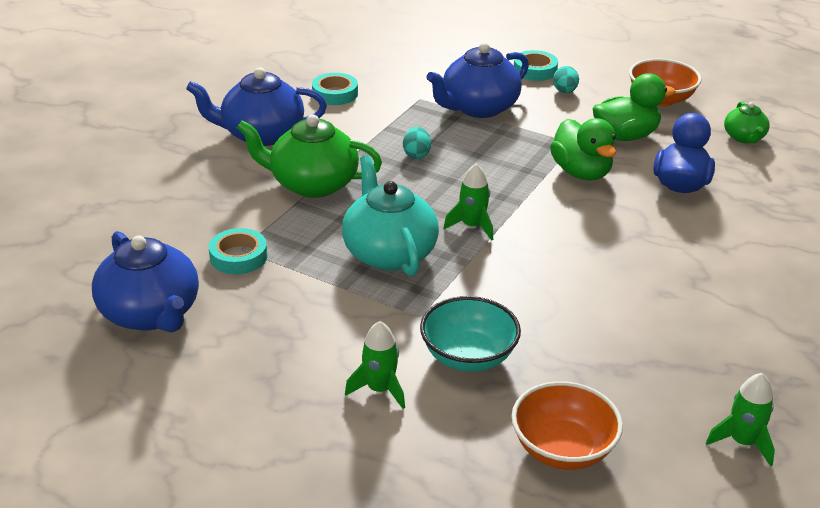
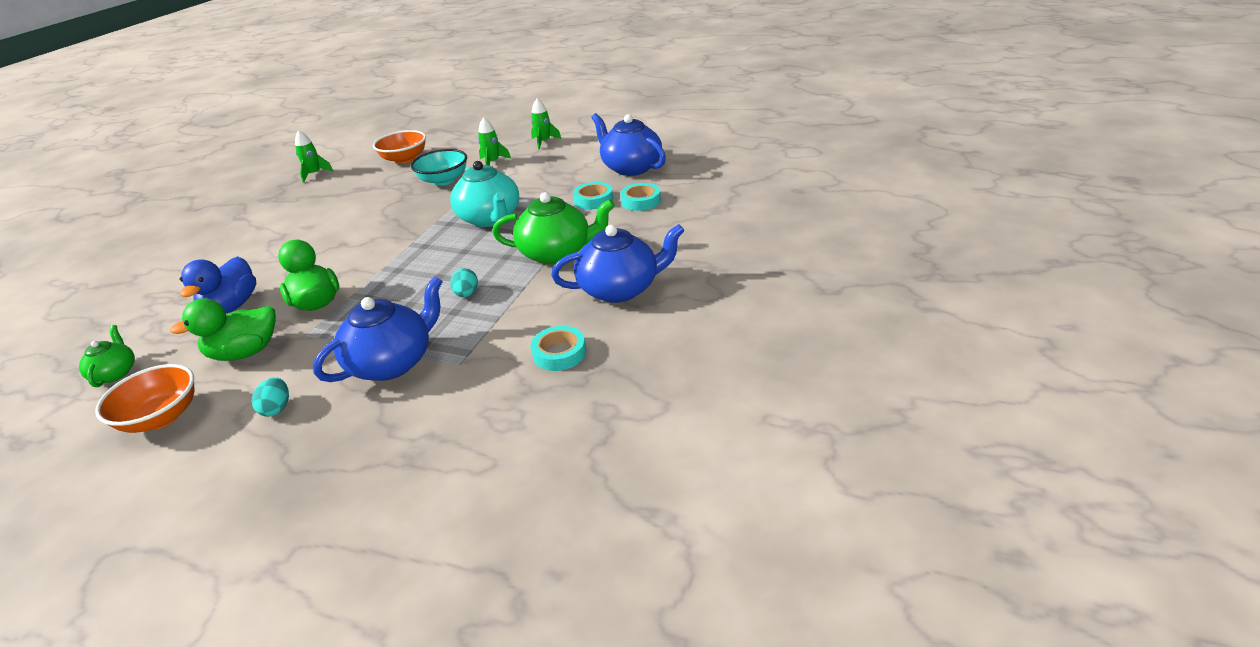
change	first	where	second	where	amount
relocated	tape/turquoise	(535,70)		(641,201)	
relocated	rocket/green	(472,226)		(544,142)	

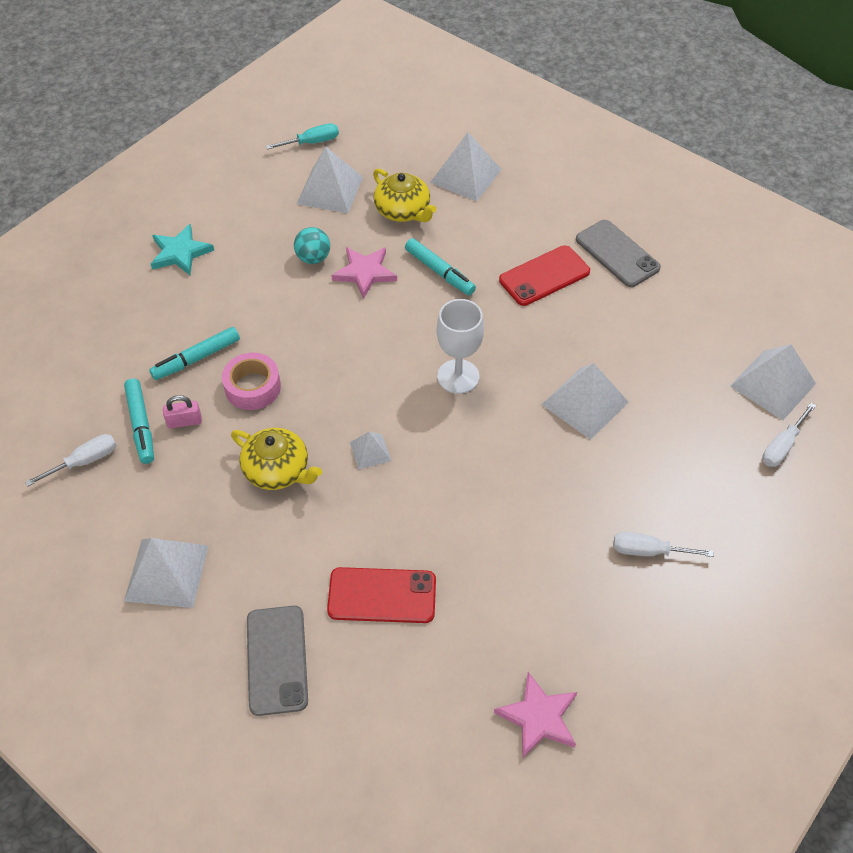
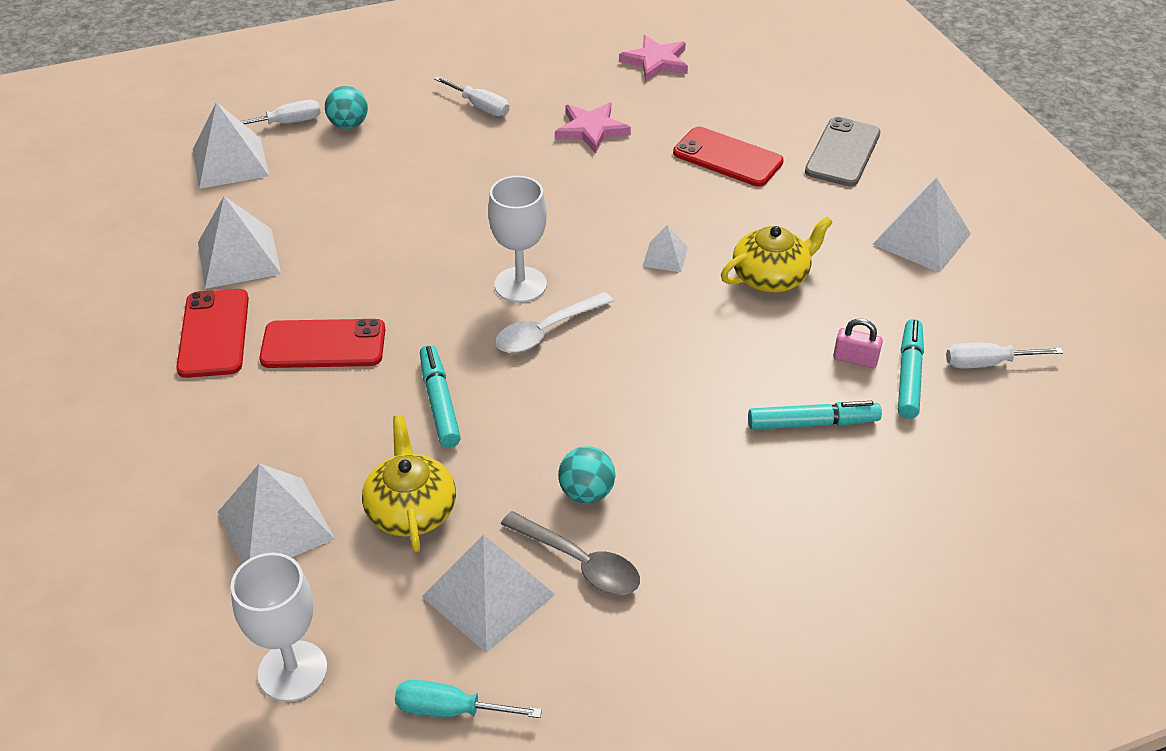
change	first	where	second	where	amount
colour	phone/grey	(617,254)	phone/red	(213,333)	
missing	star/turquoise	(180,253)			
relocated	star/pink	(364,273)		(591,130)	
missing	tape/pink	(253,387)			
relocated	pyramid/white	(585,403)		(238,258)	
spun	teapot/yellow	(277,470)		(771,277)	90 degrees clockwise
appeared			ball/turquoise	(348,125)	
appeared			spoon/white	(546,331)	
appeared			spoon/grey	(579,562)	
appeared			goblet/white	(292,671)	

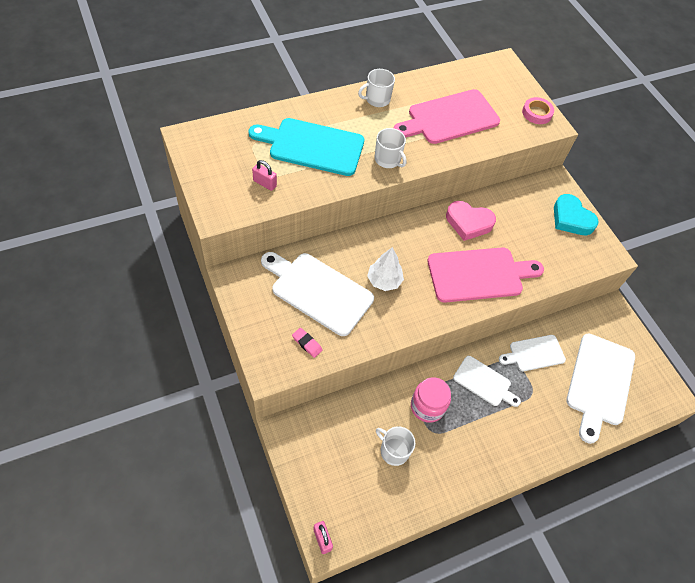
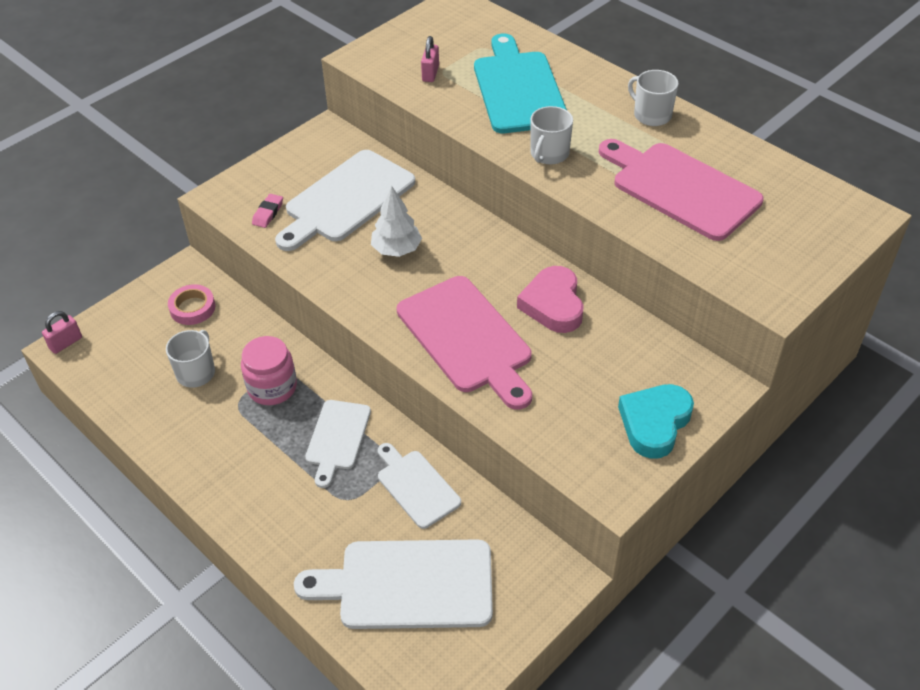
change	first	where	second	where	amount
relocated	tape/pink	(537,113)		(192,308)	
spun	cutting board/white	(318,291)		(346,199)	150 degrees counterclockwise

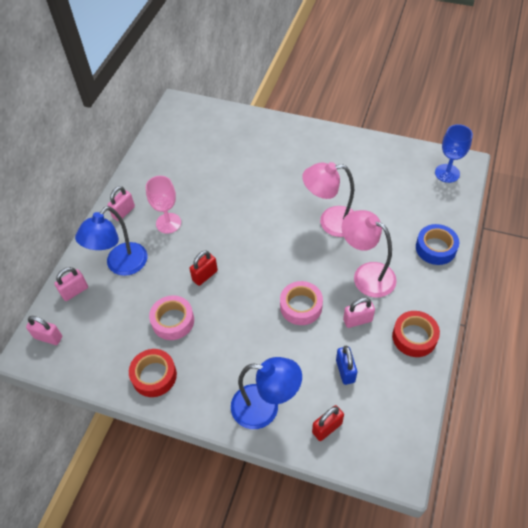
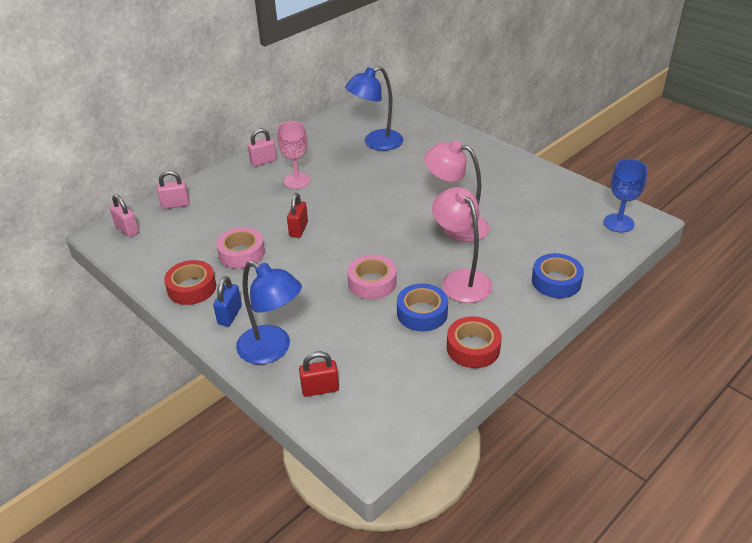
change	first	where	second	where	amount
relocated	lamp/blue	(121,265)		(376,143)	
spun	padlock/red	(205,275)		(298,229)	60 degrees counterclockwise
exchanged	padlock/pink	(357,320)	tape/blue	(422,313)	
relocated	padlock/blue	(345,371)		(230,315)	

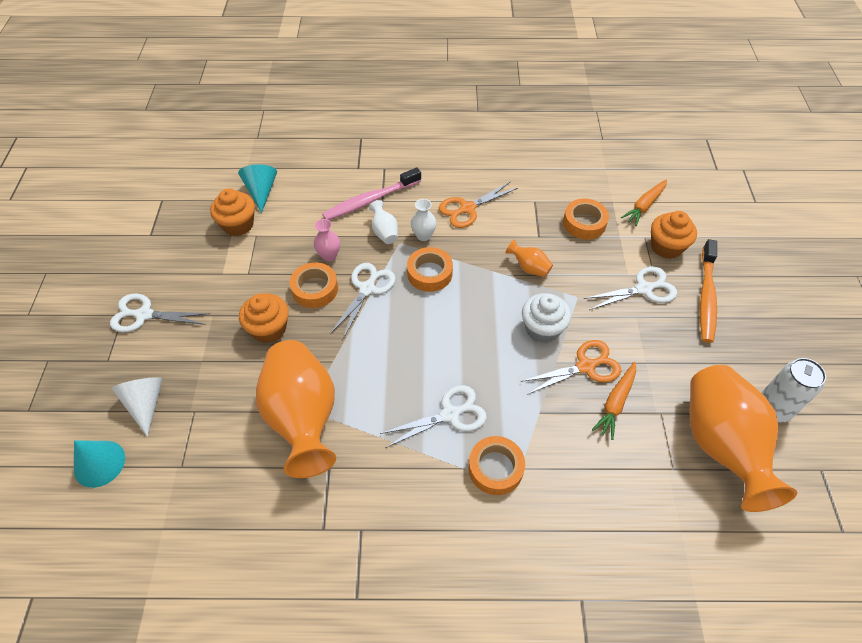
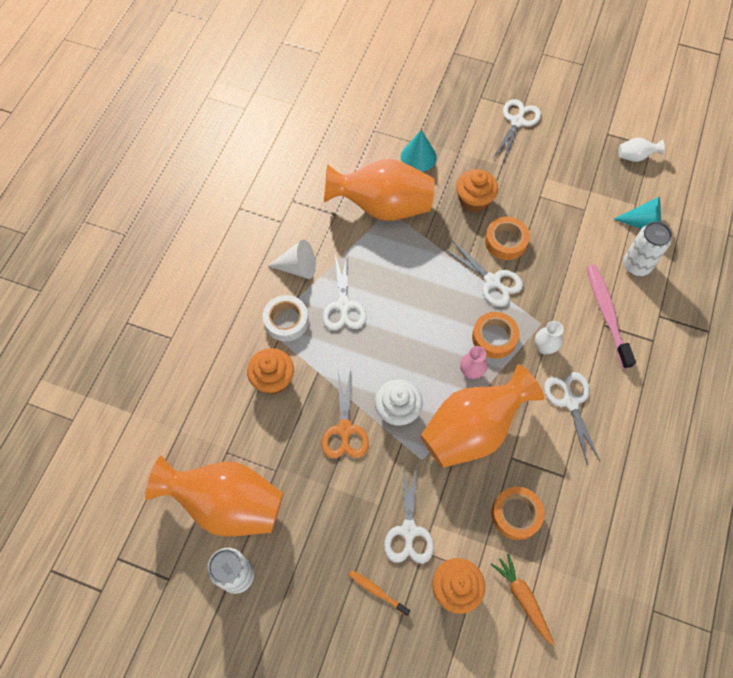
change	first	where	second	where	amount
colour	scissors/orange	(467,209)	scissors/white	(570,401)	
relocated	cupcake/orange	(238,225)		(273,379)	
relocated	vase/white	(384,232)		(635,156)	
relocated	vase/pink	(329,255)		(471,372)	
size	vase/orange	(529,268)		(472,429)	x2.45
size	toothbrush/orange	(706,297)		(377,591)	x0.52
missing	carrot/orange	(615,403)			
relocated	cone/white	(145,404)		(297,267)	
colour	tape/orange	(495,468)	tape/white	(286,321)	
relocated	cone/turquoise	(99,463)		(418,157)	
appeared			can/white	(636,265)	

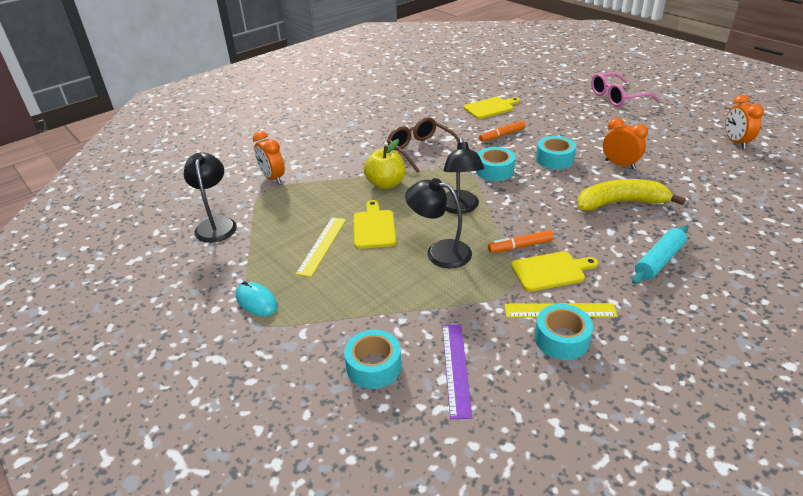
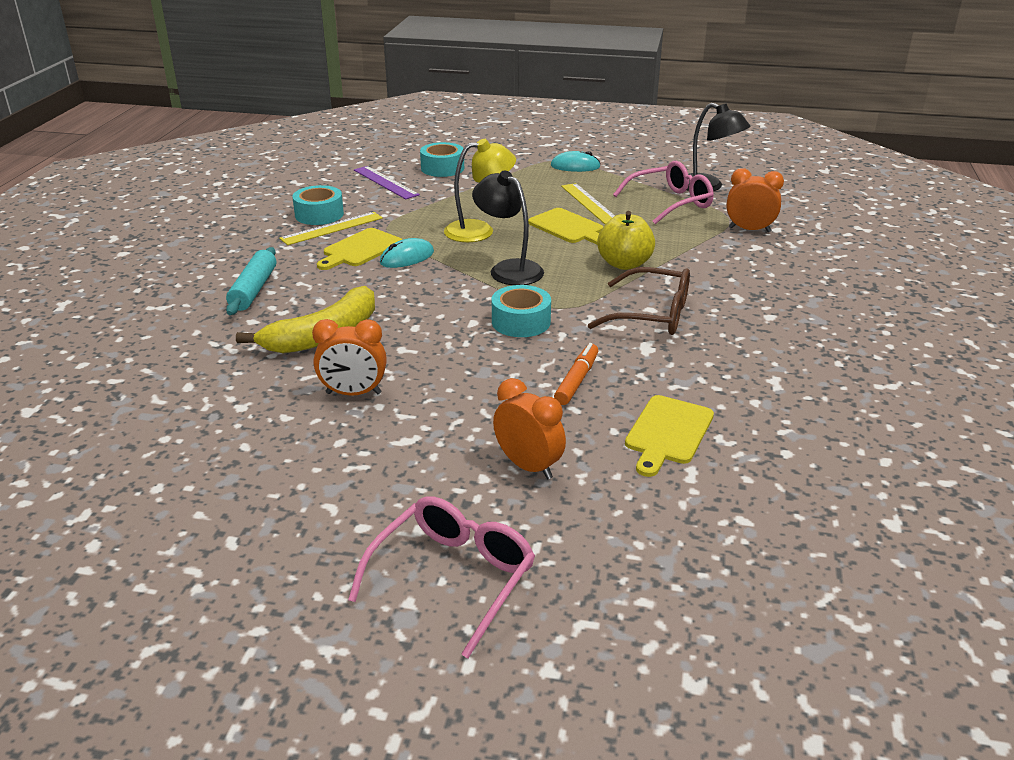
change	first	where	second	where	amount
relocated	clock/orange	(735,142)		(528,466)	
missing	tape/turquoise	(554,159)			
colour	lamp/black	(439,252)	lamp/yellow	(479,230)	
exchanged	marker/orange	(520,246)	mouse/turquoise	(407,257)	
appeared			glasses/pink	(671,202)	

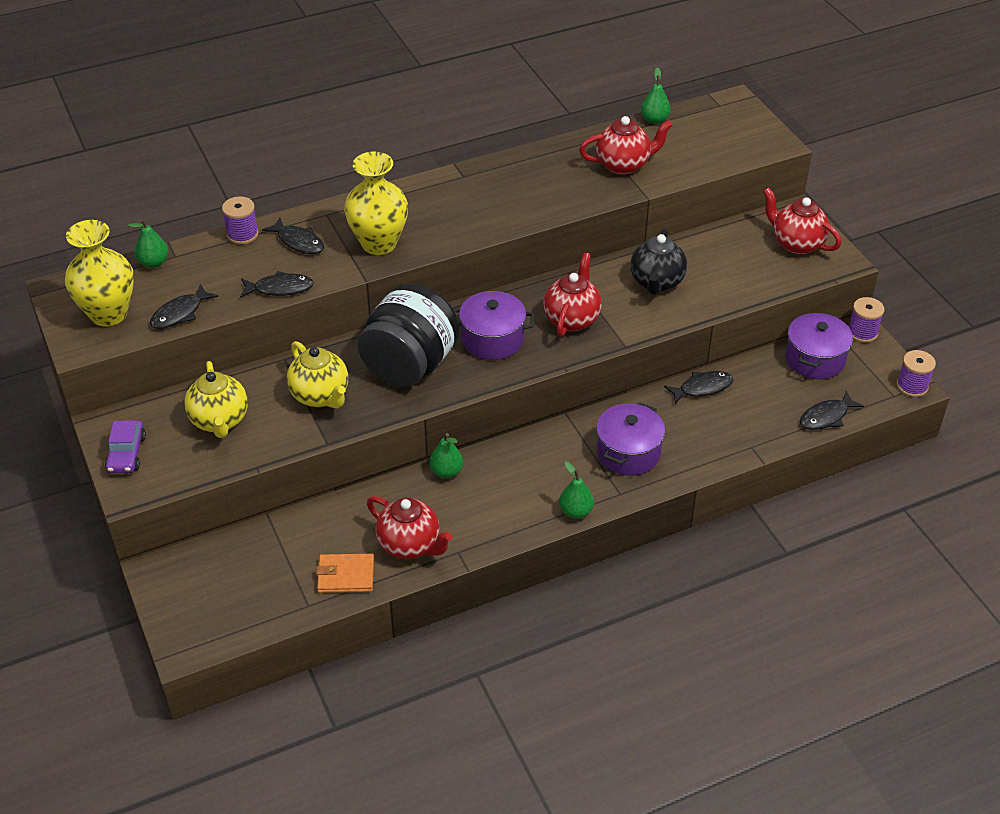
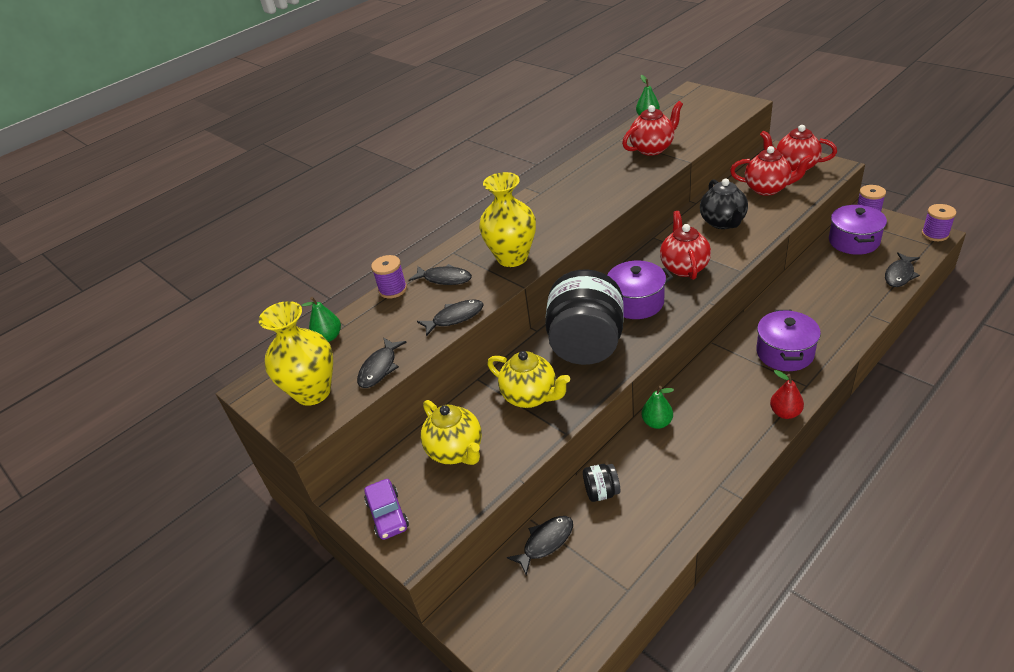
change	first	where	second	where	amount
relocated	fish/black	(702,388)		(545,542)	
colour	pear/green	(575,511)	pear/red	(785,413)	
relocated	teapot/red	(410,545)		(767,189)	
missing	wallet/orange	(346,576)			
appeared			jar/black	(601,492)	

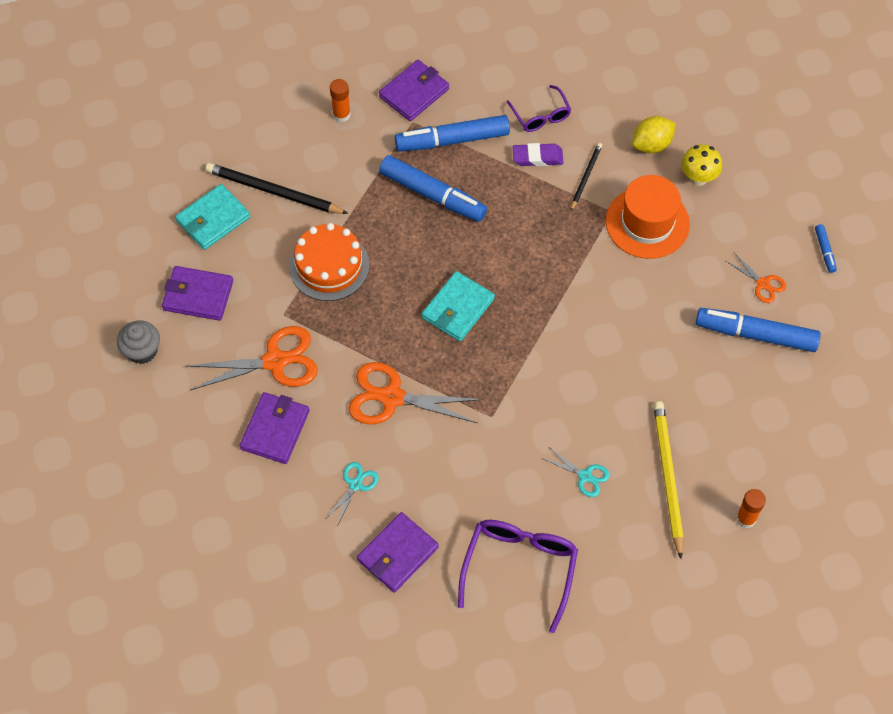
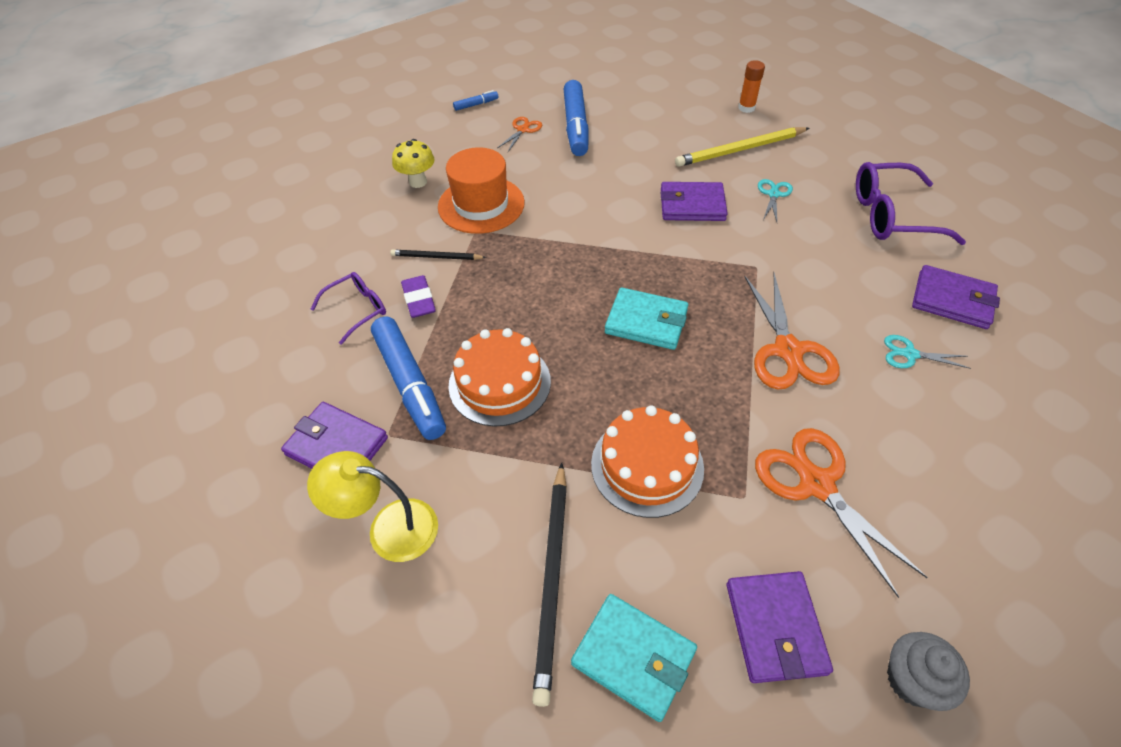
change	first	where	second	where	amount
exchanged	glue stick/orange	(341,115)	lamp/yellow	(389,528)	
missing	lemon/yellow	(651,145)			
exchanged	marker/blue	(432,195)	cake/orange	(499,383)	
relocated	wallet/purple	(275,430)		(692,205)	

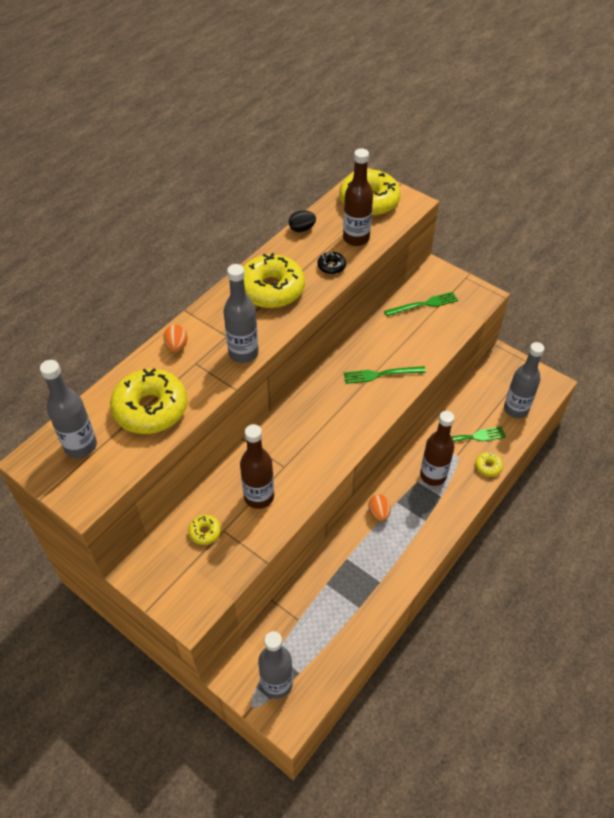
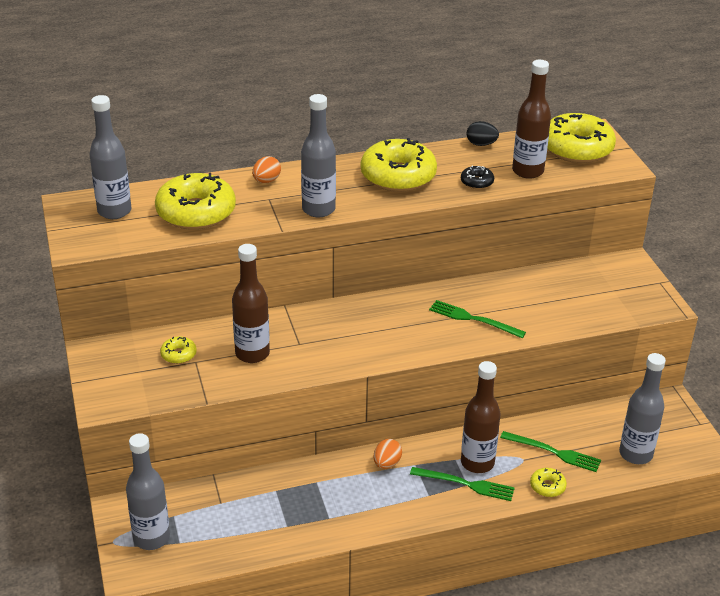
change	first	where	second	where	amount
relocated	fork/green	(423,304)		(465,484)	

